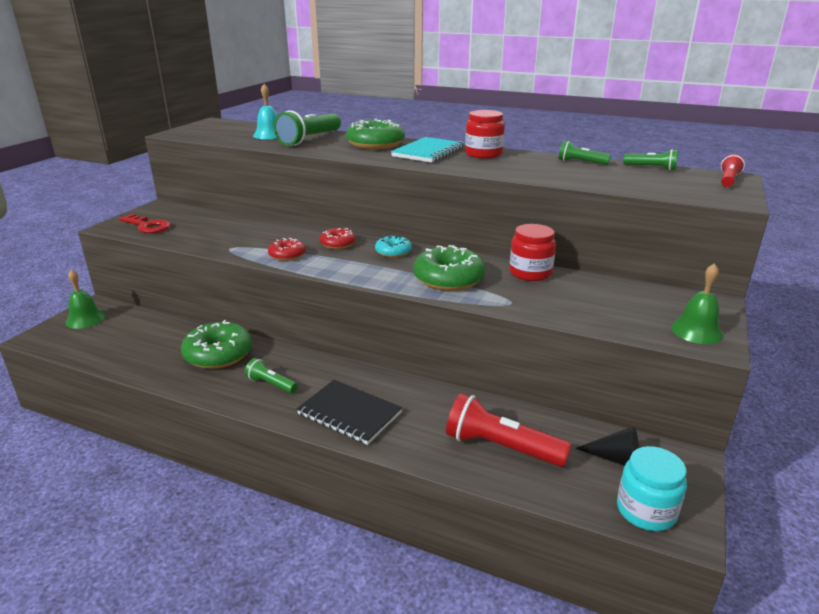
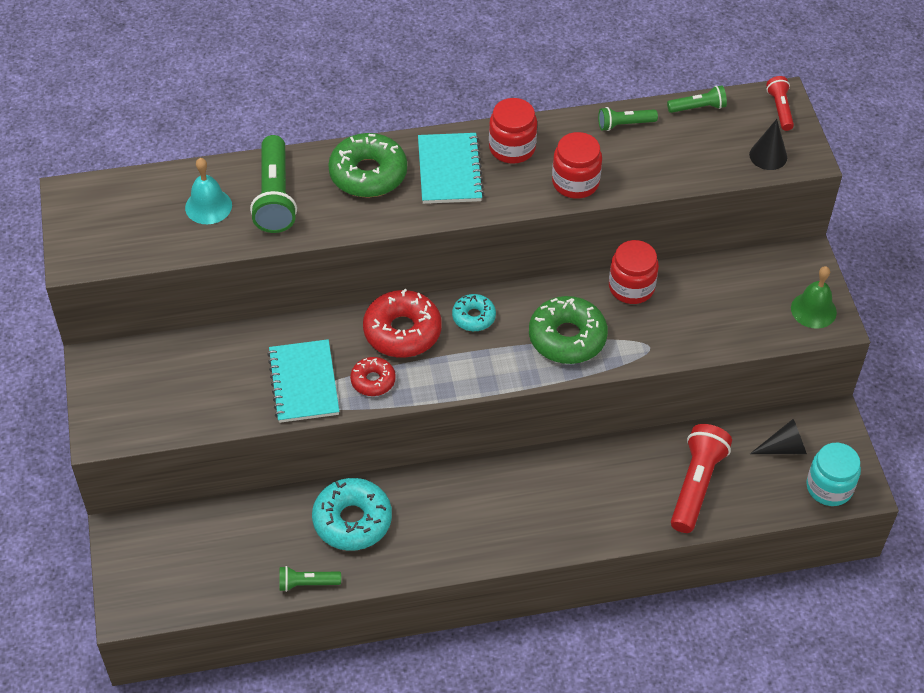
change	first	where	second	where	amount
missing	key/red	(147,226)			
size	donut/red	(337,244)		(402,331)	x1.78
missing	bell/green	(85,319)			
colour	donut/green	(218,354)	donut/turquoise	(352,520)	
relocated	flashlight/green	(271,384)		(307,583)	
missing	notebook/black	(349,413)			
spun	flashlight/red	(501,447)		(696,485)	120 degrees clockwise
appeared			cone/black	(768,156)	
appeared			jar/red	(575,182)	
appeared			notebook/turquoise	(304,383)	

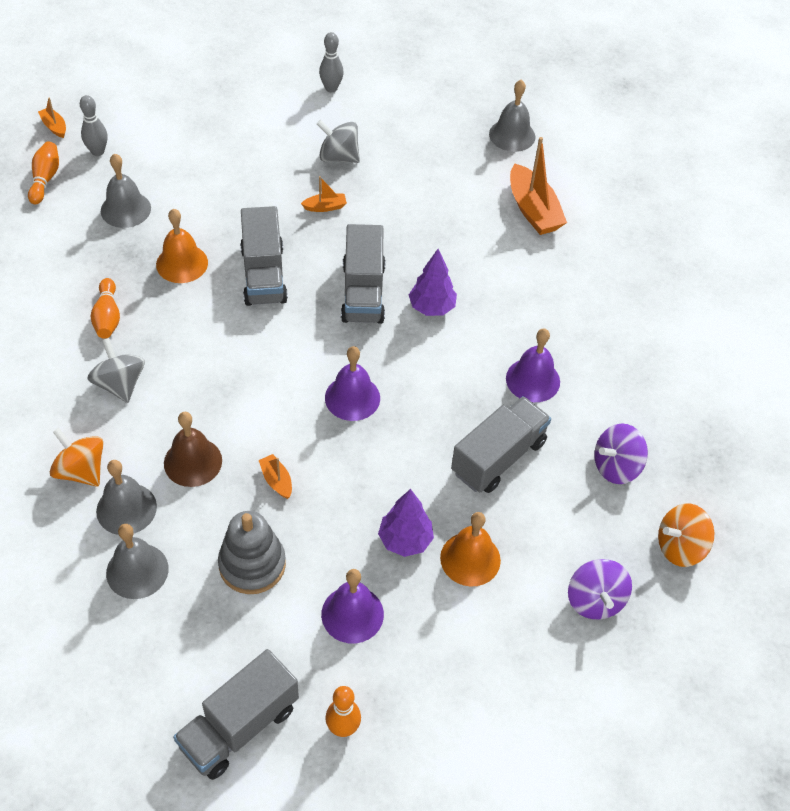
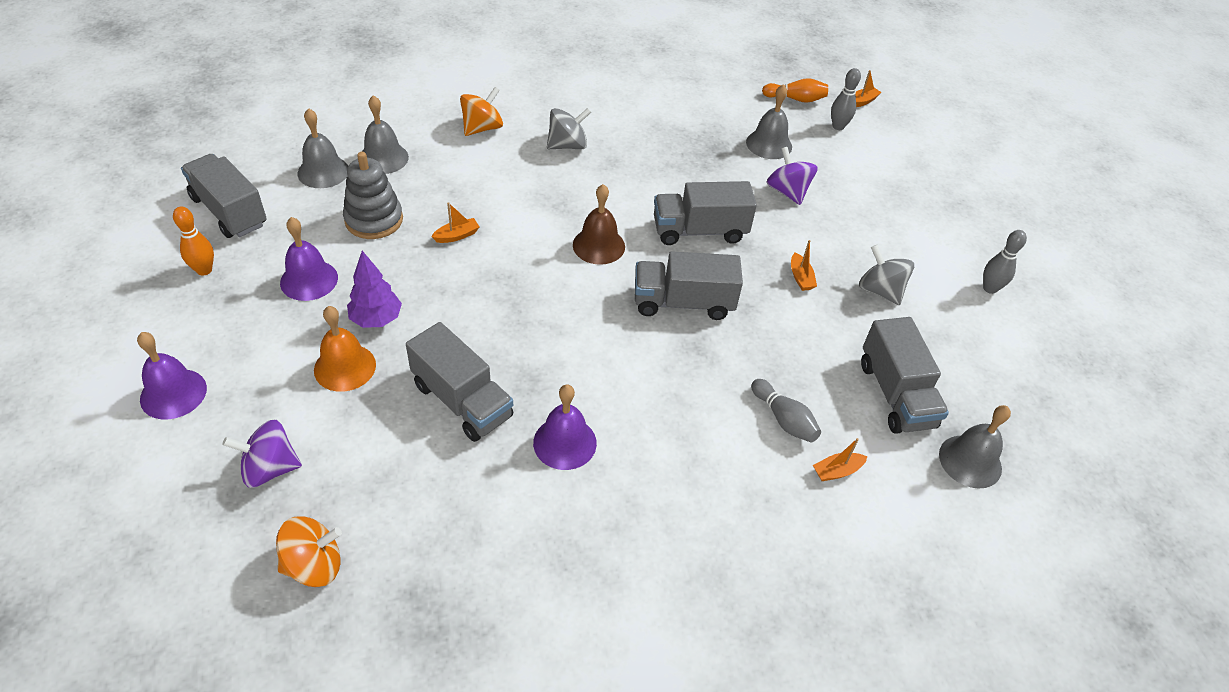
change	first	where	second	where	amount
spun	spinning top/grey	(338,157)		(880,291)	60 degrees counterclockwise
size	boat/orange	(533,210)		(837,471)	x0.49
missing	bell/orange	(182,263)			
missing	tree/purple	(431,308)			
missing	bowling pin/orange	(107,317)			
relocated	bell/purple	(352,398)		(173,393)	
relocated	bell/brown	(193,462)		(598,245)	
relocated	spinning top/purple	(616,466)		(787,192)	
relocated	bell/grey	(126,508)		(323,171)	
spun	spinning top/orange	(680,547)		(314,565)	90 degrees clockwise
appeared			truck/grey	(895,394)	
appeared			bowling pin/grey	(784,419)	

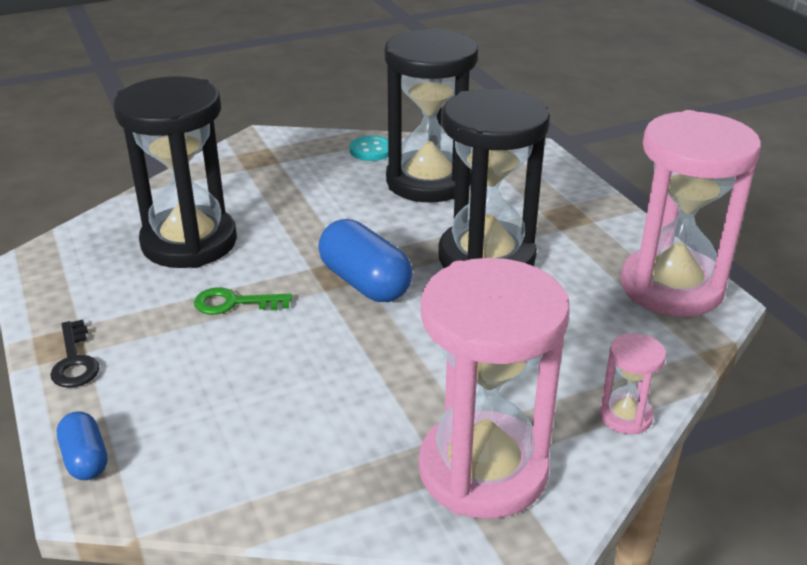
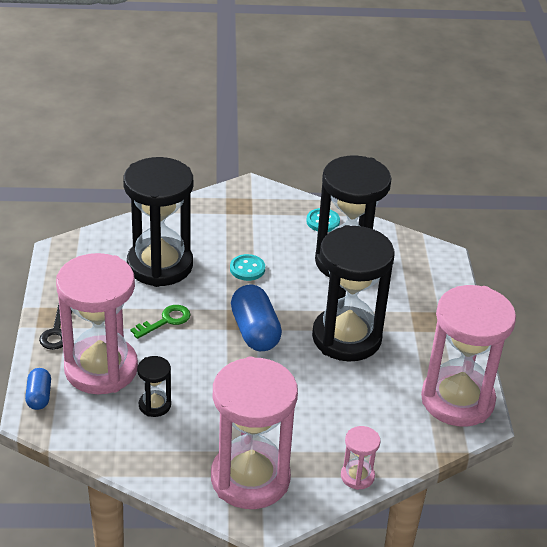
change	first	where	second	where	amount
spun	key/green	(234,303)		(166,321)	120 degrees clockwise
appeared			hourglass/pink	(101,369)	
appeared			button/turquoise	(247,269)	
appeared			hourglass/black	(155,405)	

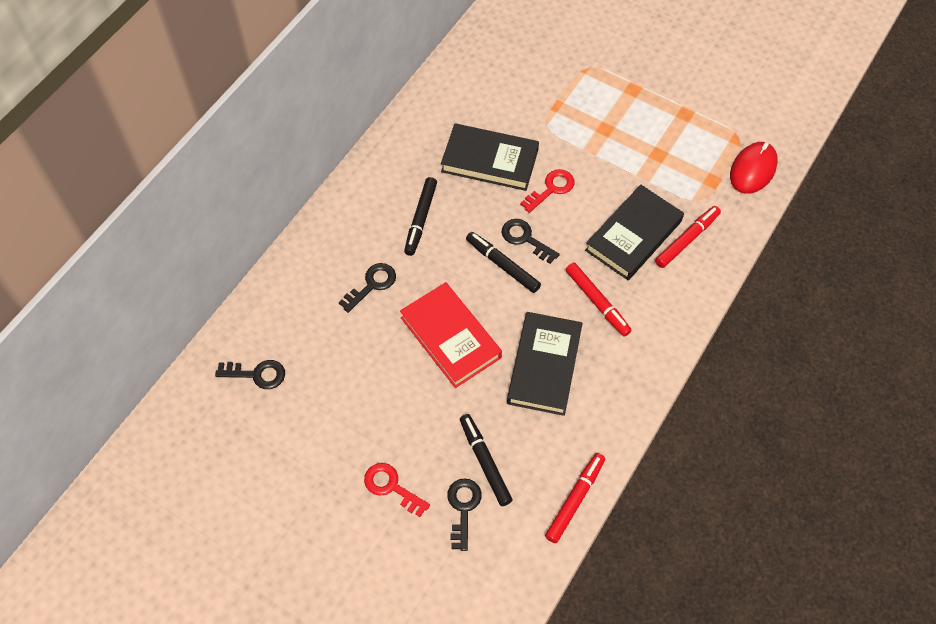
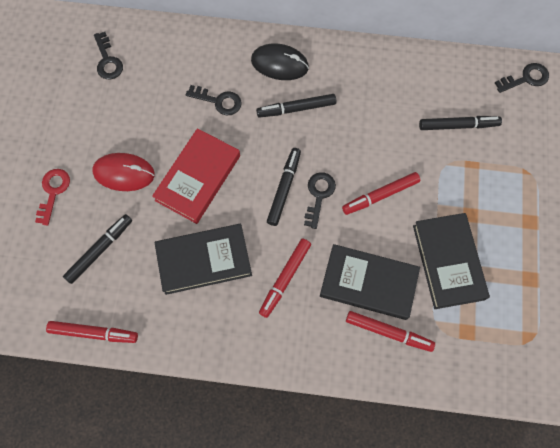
change	first	where	second	where	amount
relocated	book/black	(489,161)		(448,262)	
relocated	mouse/red	(753,169)		(124,173)	
exchanged	key/red	(551,189)	marker/red	(380,195)	
relocated	key/black	(463,508)		(525,78)	
appeared			mouse/black	(279,64)	
appeared			marker/black	(458,125)	

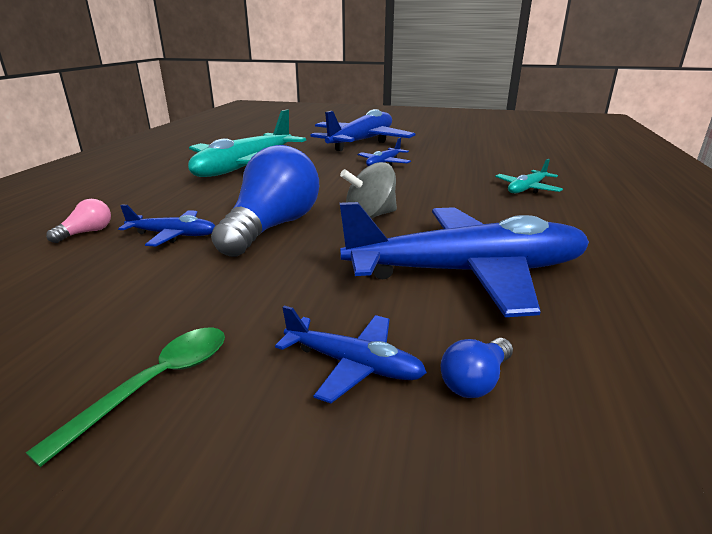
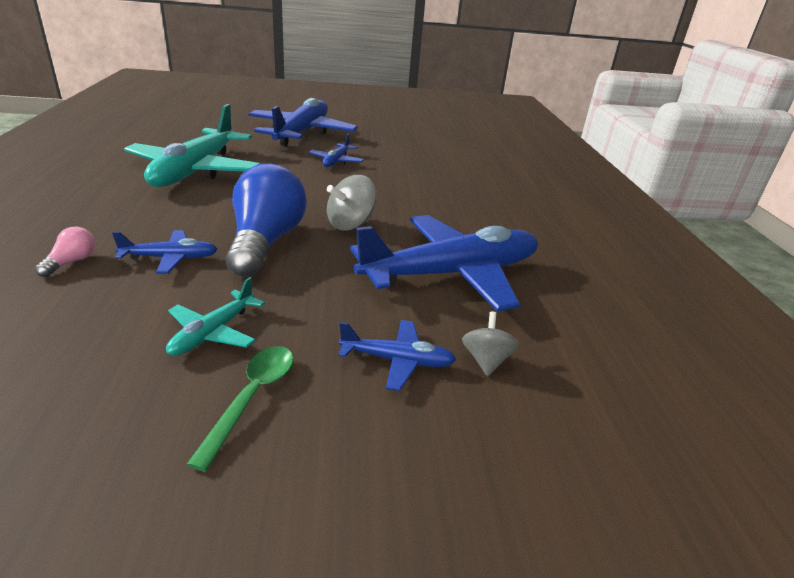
change	first	where	second	where	amount
relocated	plane/turquoise	(527,189)		(214,332)	
exchanged	light bulb/blue	(475,381)	spinning top/grey	(486,360)	

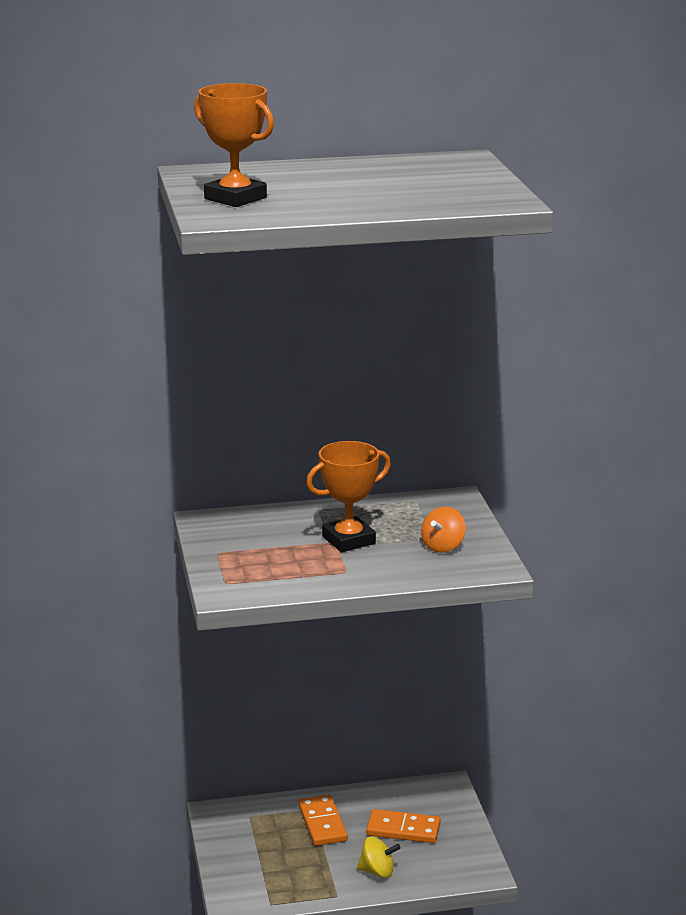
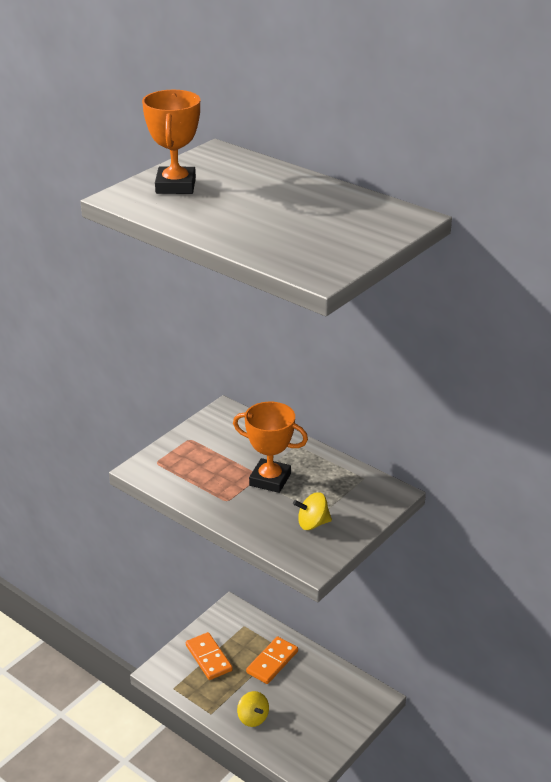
change	first	where	second	where	amount
colour	spinning top/orange	(443,546)	spinning top/yellow	(312,523)	
relocated	domino/orange	(403,829)		(208,658)	

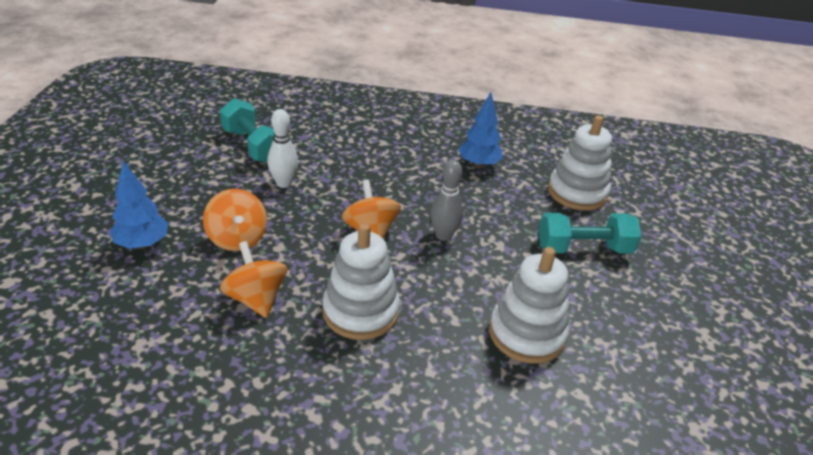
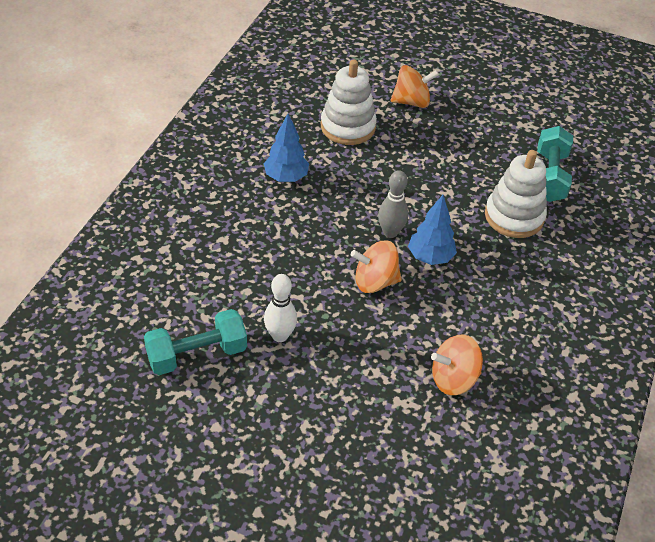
change	first	where	second	where	amount
relocated	tree/blue	(143,244)		(430,257)	
relocated	spinning top/orange	(237,239)		(411,102)	
relocated	dumbbell/turquoise	(583,249)		(549,176)	
missing	stacking toy/white	(361,311)			

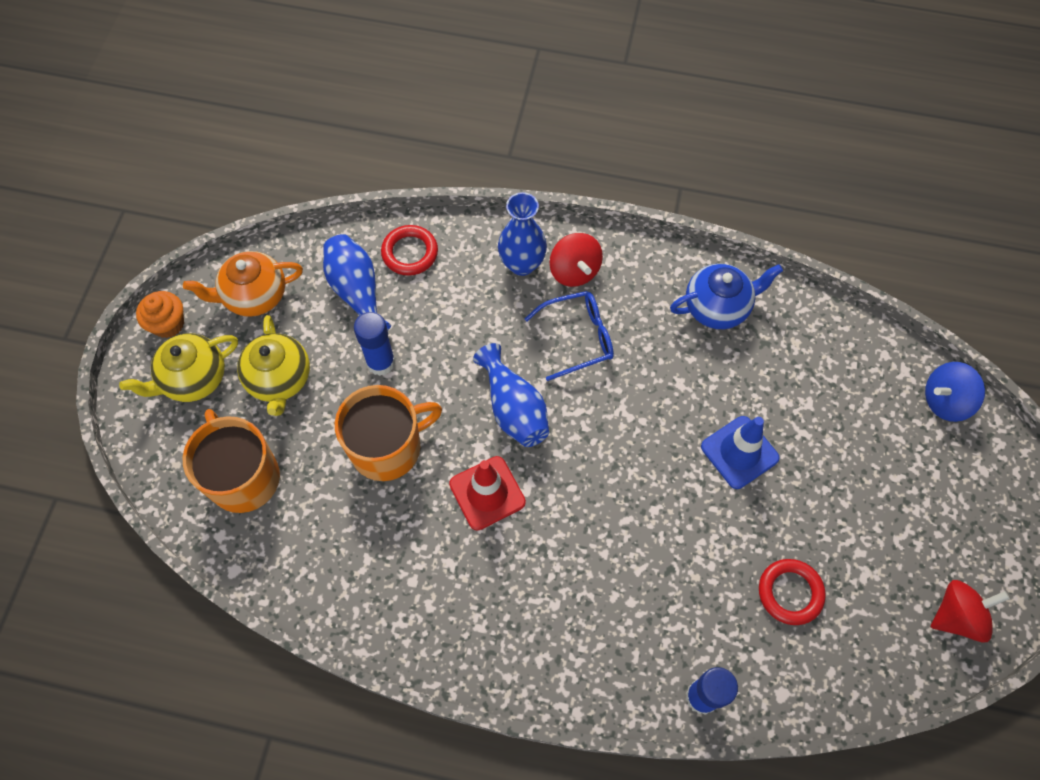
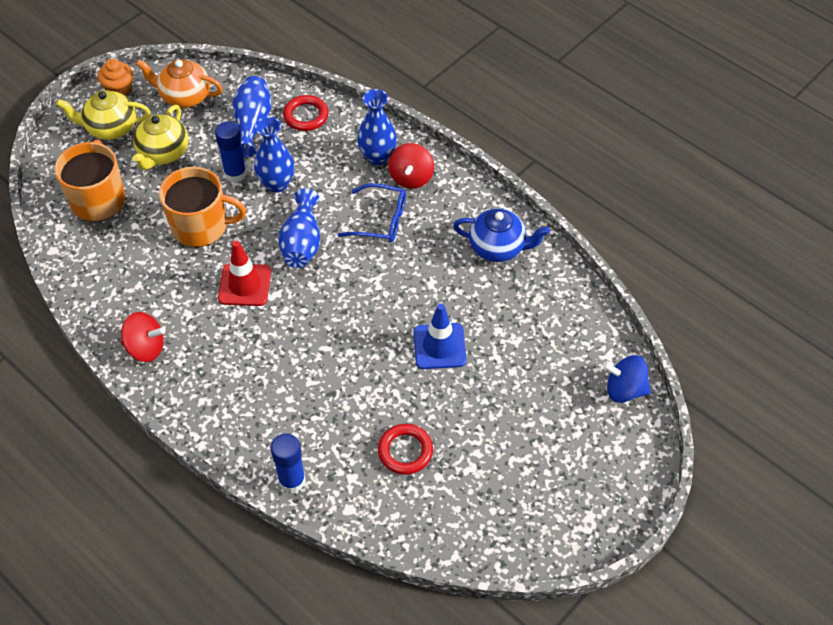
change	first	where	second	where	amount
relocated	spinning top/red	(957,616)		(146,348)	
appeared			vase/blue	(277,184)	

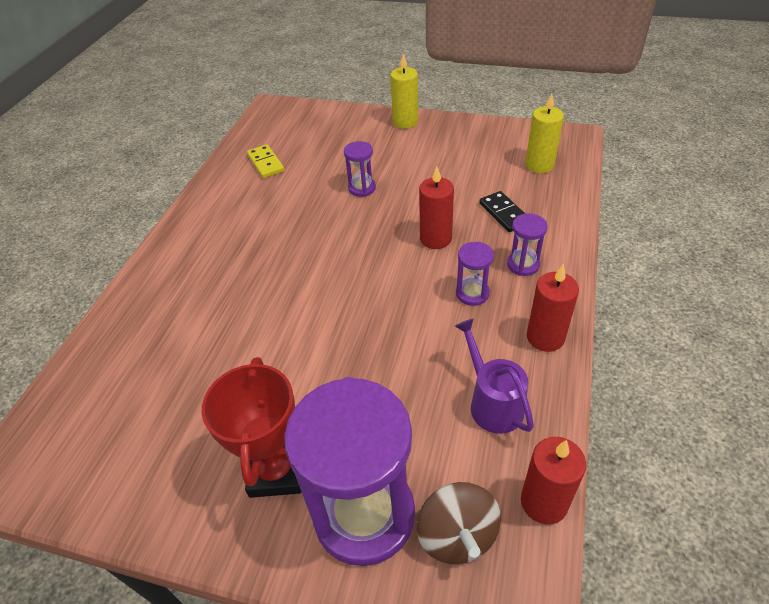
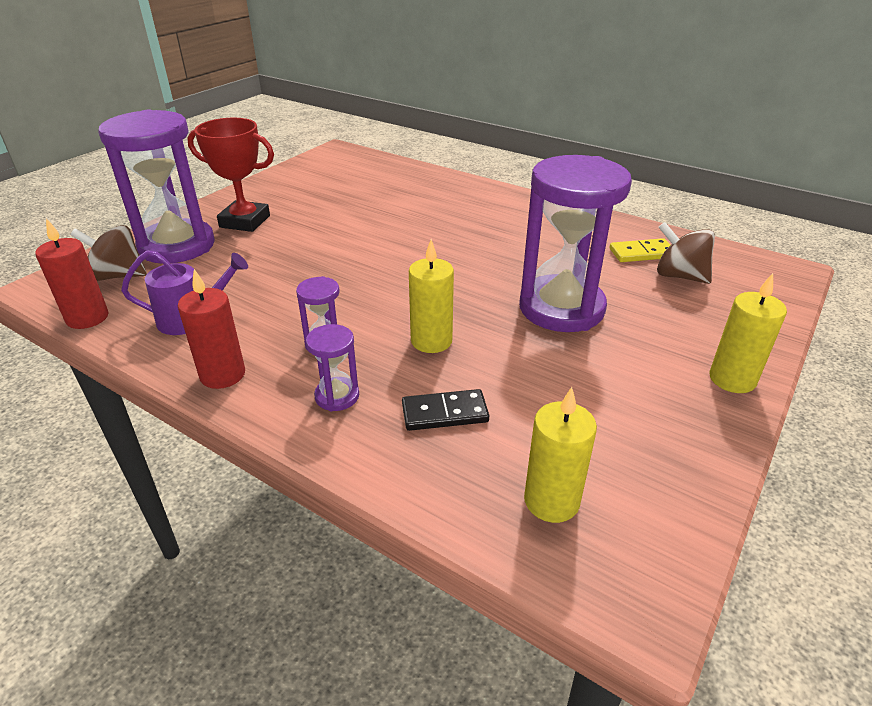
change	first	where	second	where	amount
size	hourglass/purple	(362,188)		(561,308)	x2.29
colour	candle/red	(435,239)	candle/yellow	(431,341)	
appeared			spinning top/brown	(679,276)	

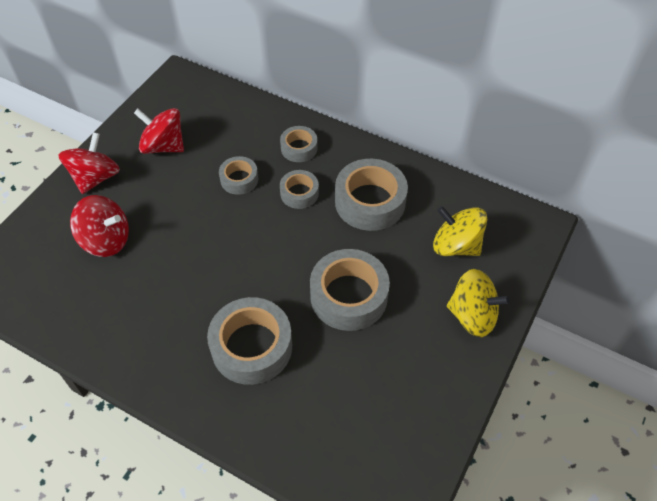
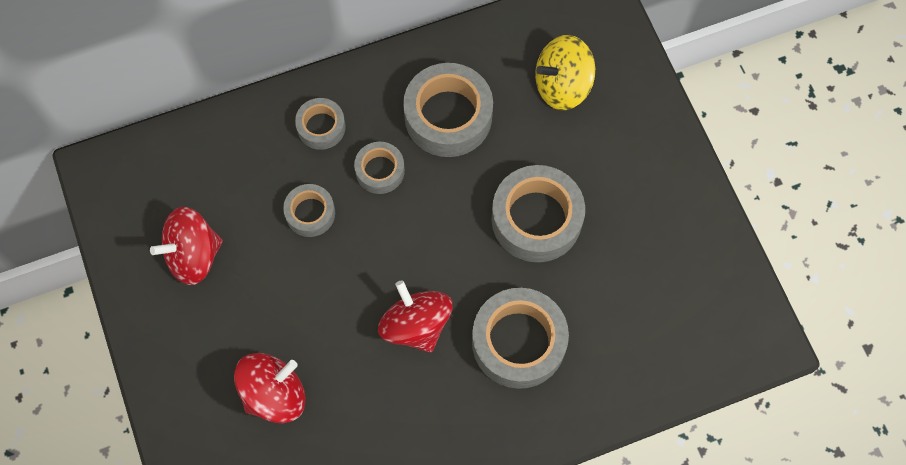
change	first	where	second	where	amount
relocated	spinning top/red	(95,178)		(416,325)	
missing	spinning top/yellow	(472,315)			

